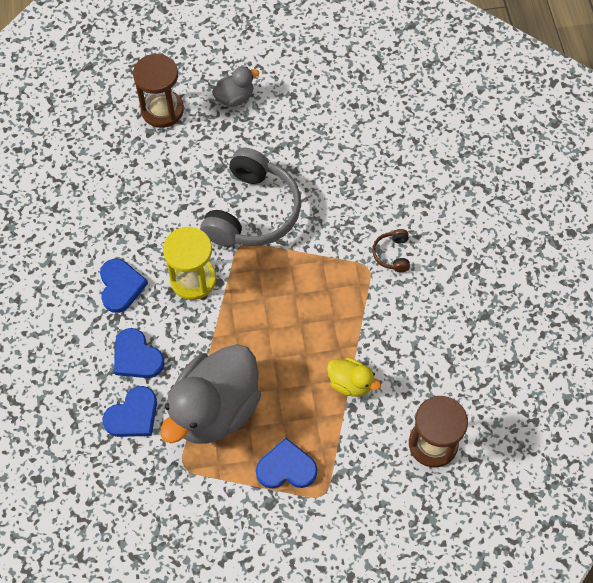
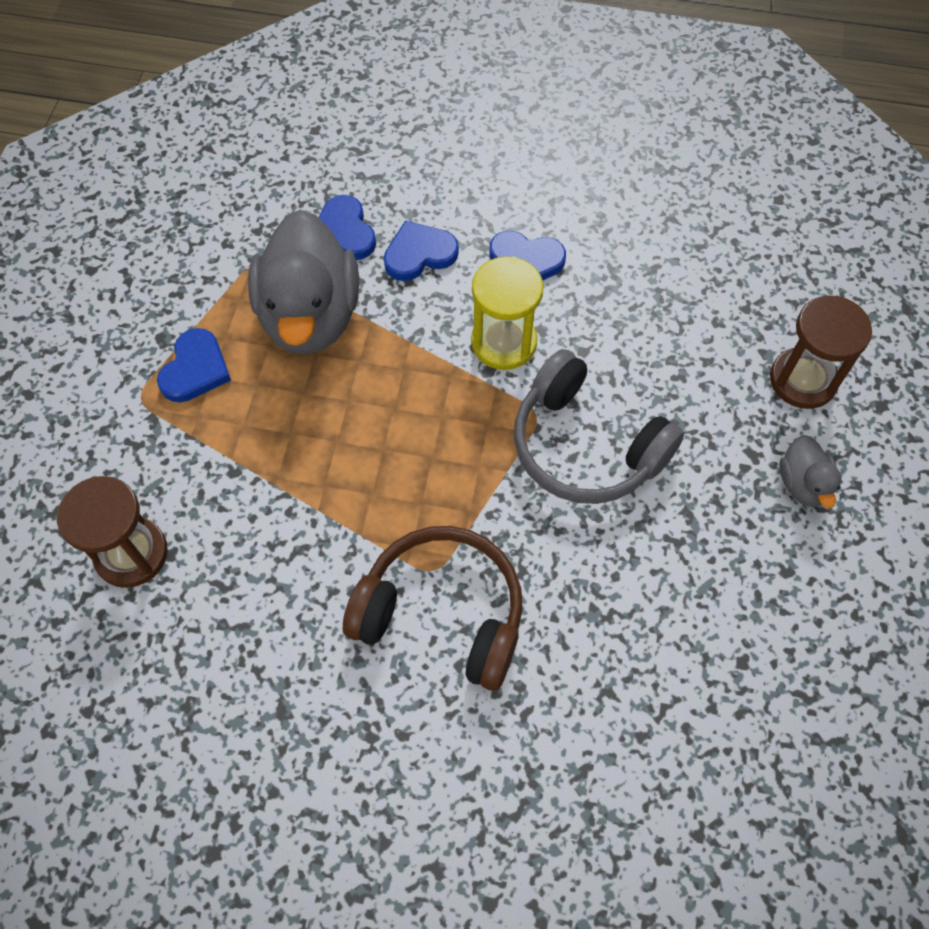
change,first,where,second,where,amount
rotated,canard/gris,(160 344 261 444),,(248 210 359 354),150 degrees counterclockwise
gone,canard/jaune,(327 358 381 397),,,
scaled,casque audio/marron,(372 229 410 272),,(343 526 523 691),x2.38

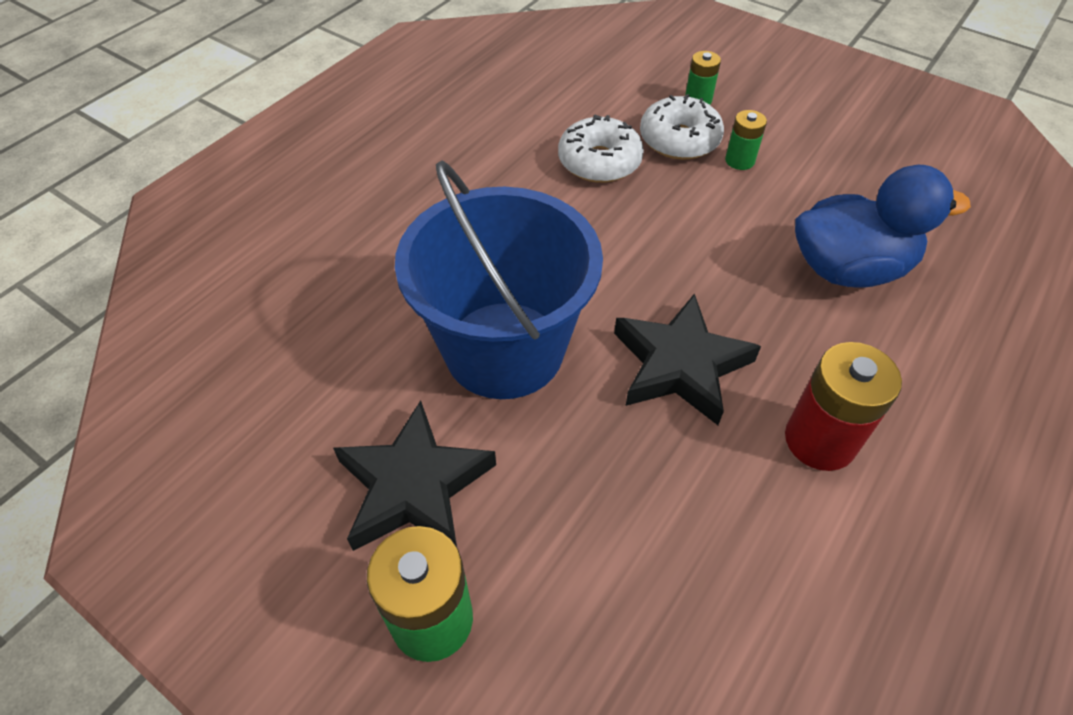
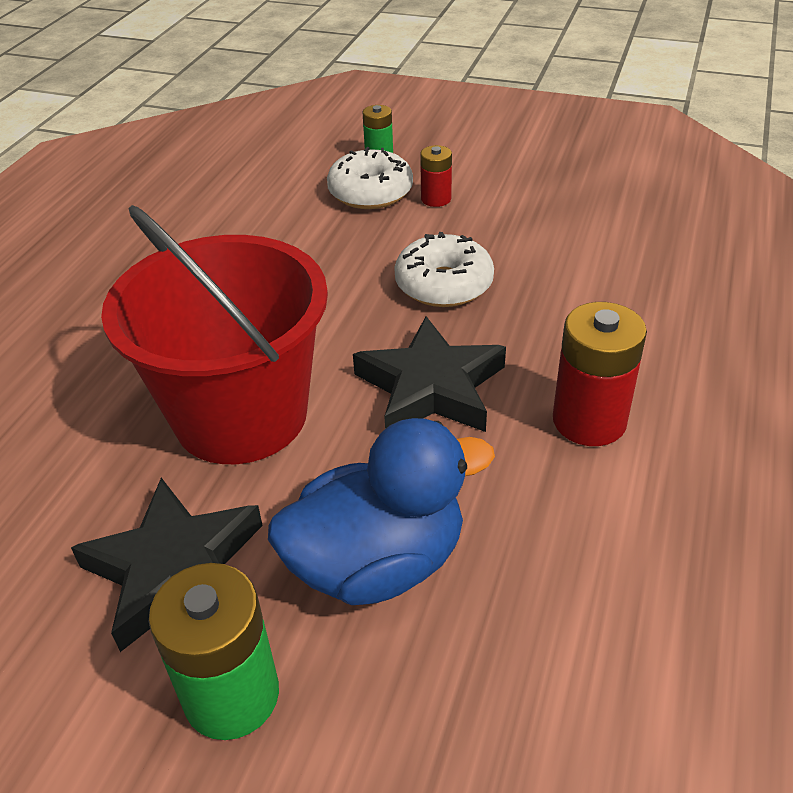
change,first,where,second,where,amount
repainted,seau/bleu,(395 161 603 399),seau/rouge,(101 205 328 464),
shifted,beignet/blanc,(558 115 644 183),,(394 232 494 307),
repainted,pile/vert,(725 110 767 170),pile/rouge,(420 145 452 207),
shifted,canard/bleu,(795 165 971 288),,(268 418 495 605),

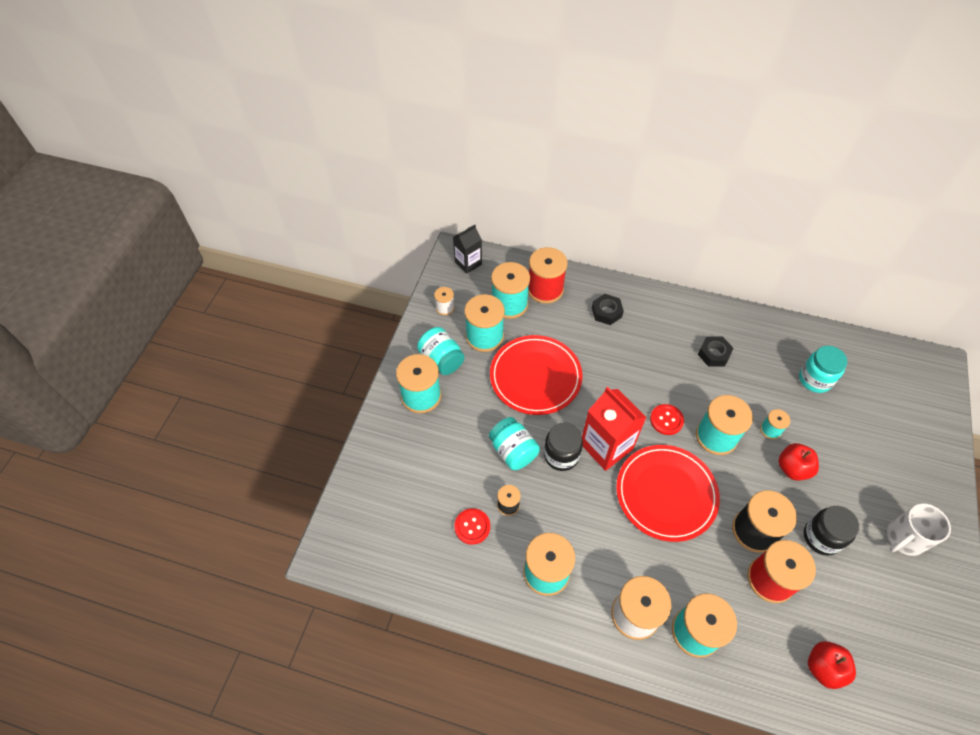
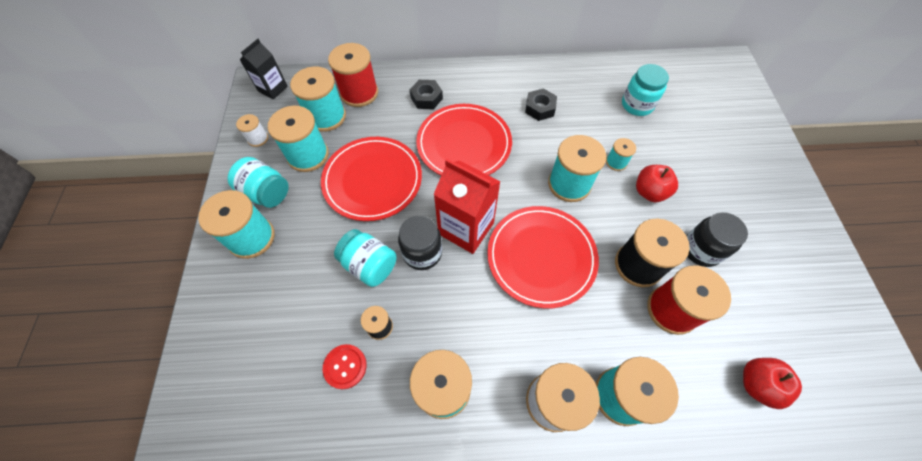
change,first,where,second,where,amount
gone,bouton/rouge,(650 404 684 435),,,
gone,tasse/blanc,(887 504 951 556),,,
new,,,assiette/rouge,(416 104 512 175),

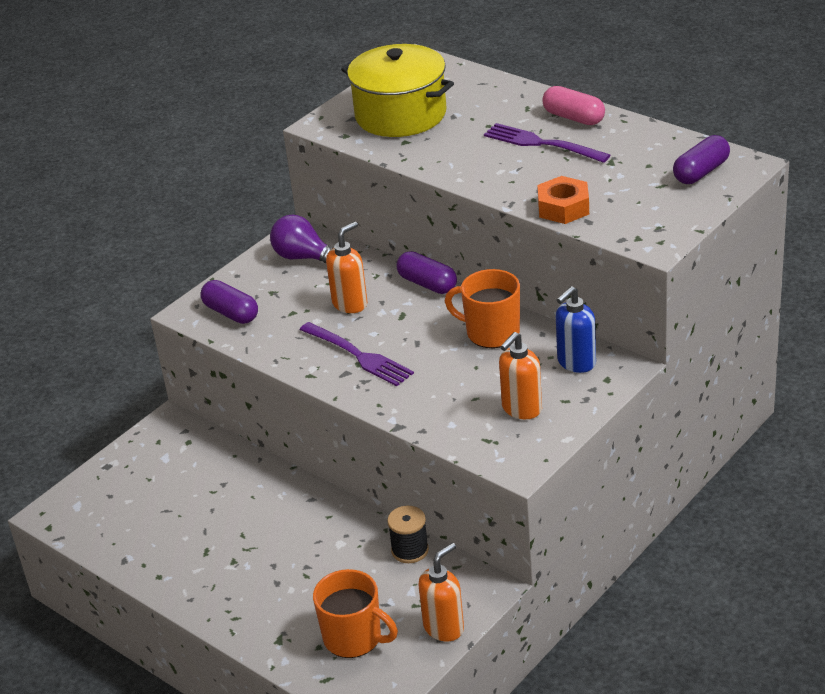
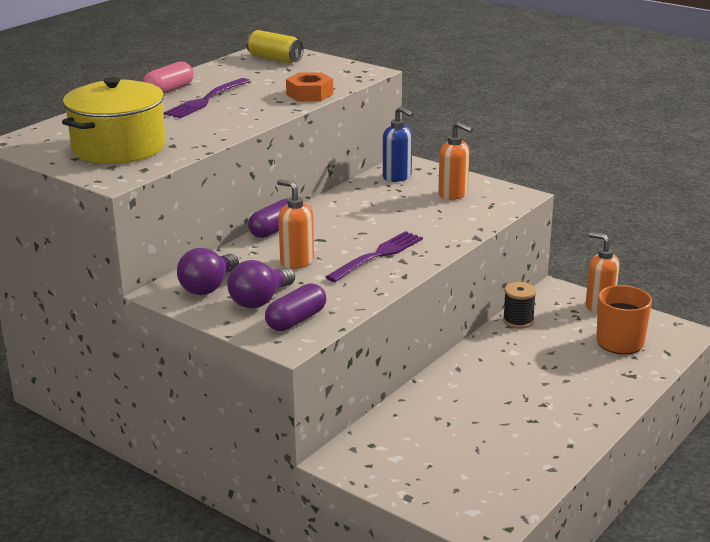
change,first,where,second,where,amount
gone,tasse/orange,(445 269 520 348),,,
swapped,gélule/violet,(673 135 730 184),canette/jaune,(246 30 304 63),
new,,,ampoule/violet,(227 260 295 308),

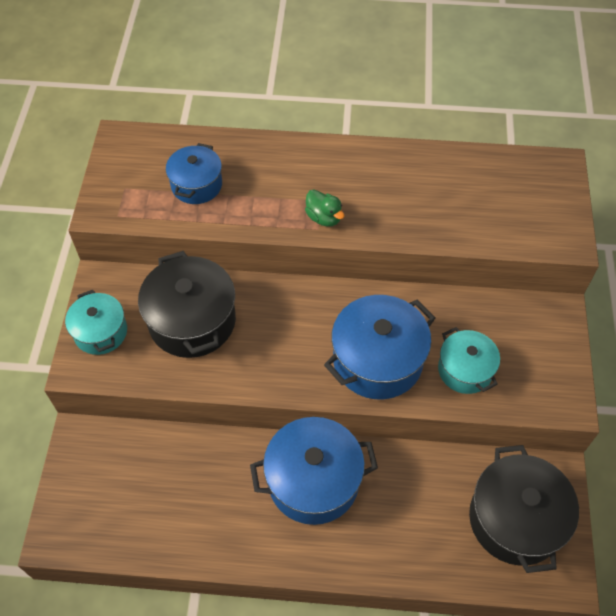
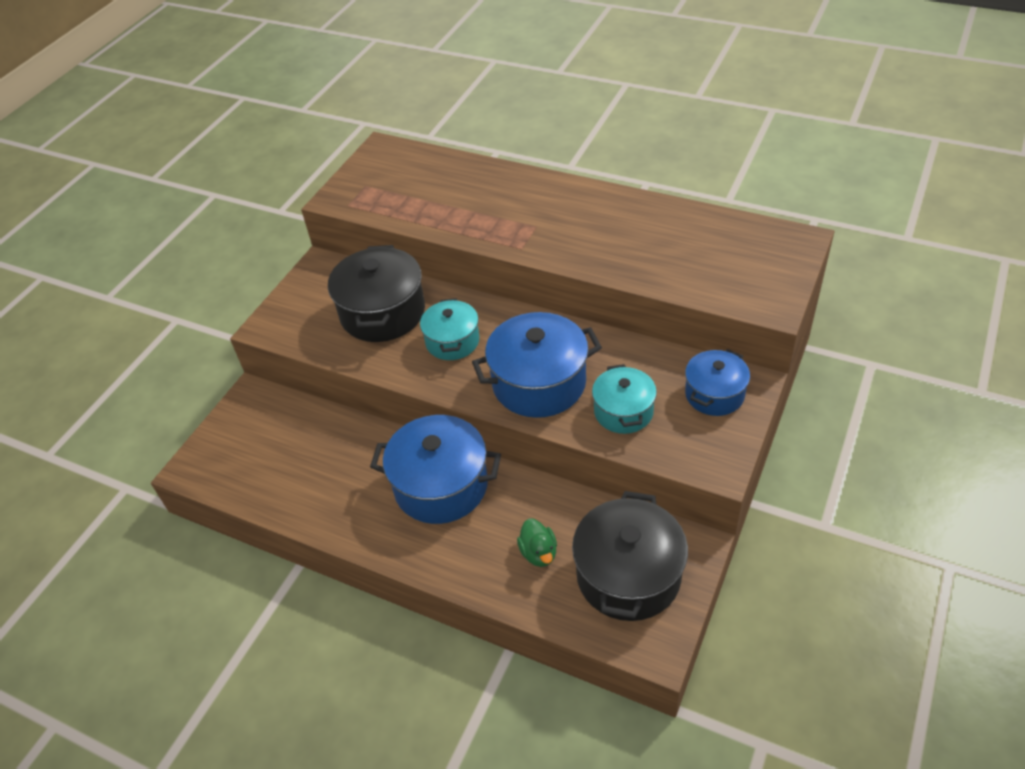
change,first,where,second,where,amount
shifted,marmite/turquoise,(65 290 127 355),,(420 298 479 360),
shifted,marmite/bleu,(166 143 222 204),,(685 349 750 416),
shifted,canard/vert,(305 189 345 227),,(517 519 557 567),

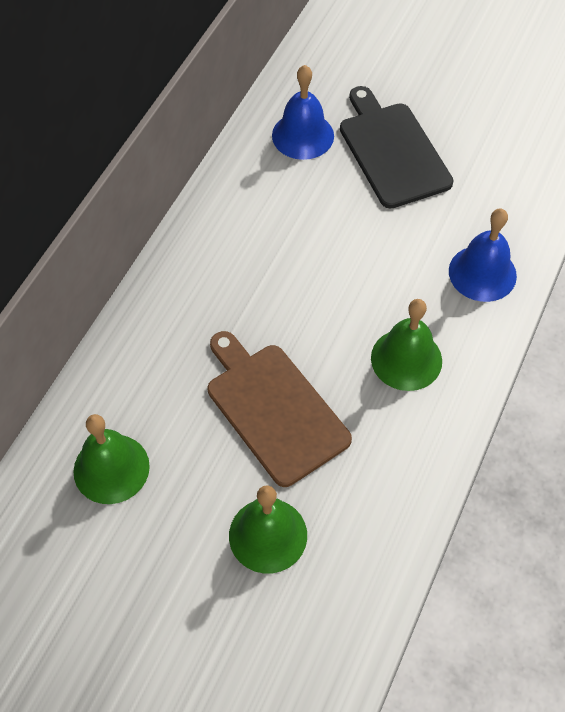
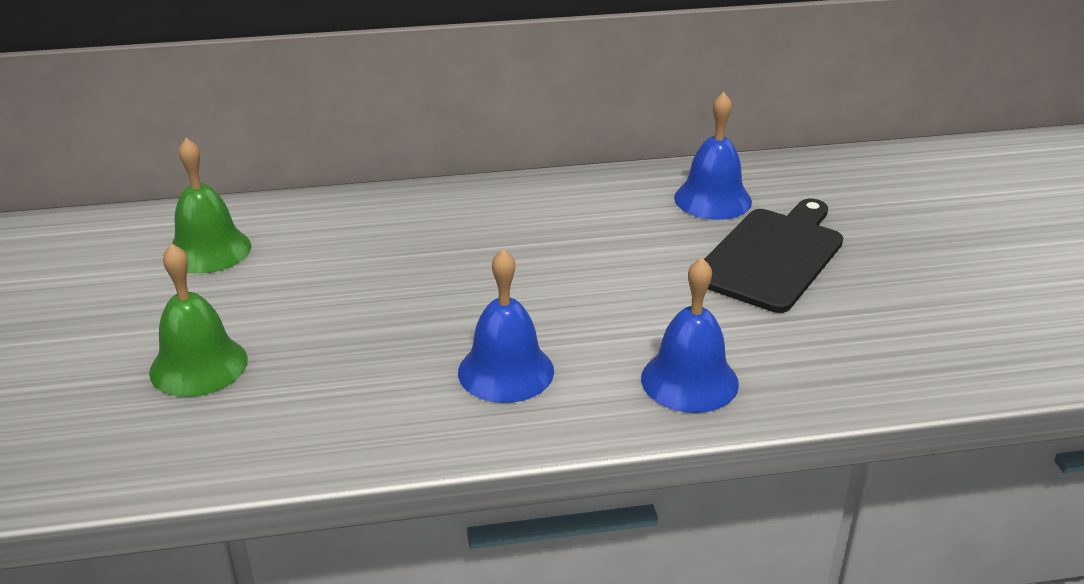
change,first,where,second,where,amount
gone,planche à découper/marron,(208 331 352 487),,,
repainted,cloche/vert,(371 299 442 391),cloche/bleu,(458 249 554 403),

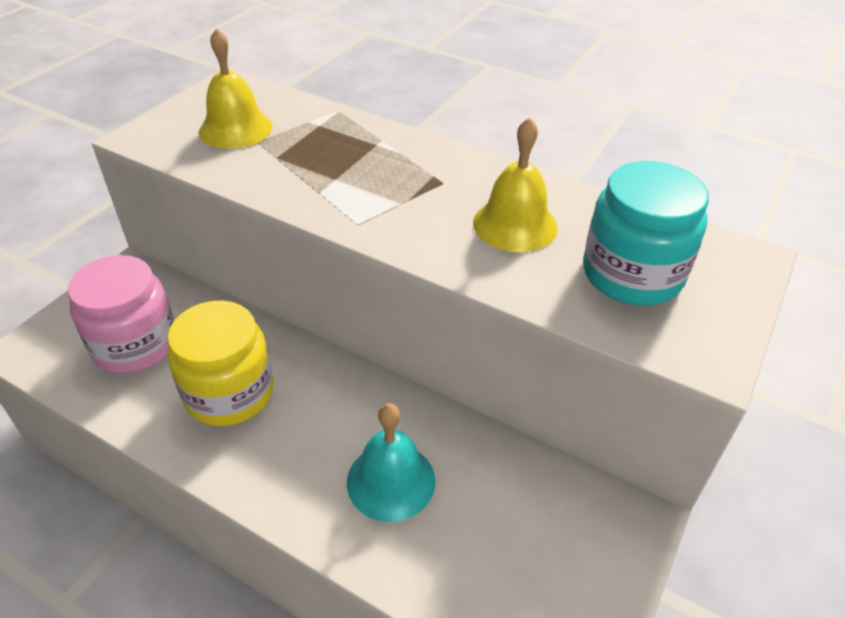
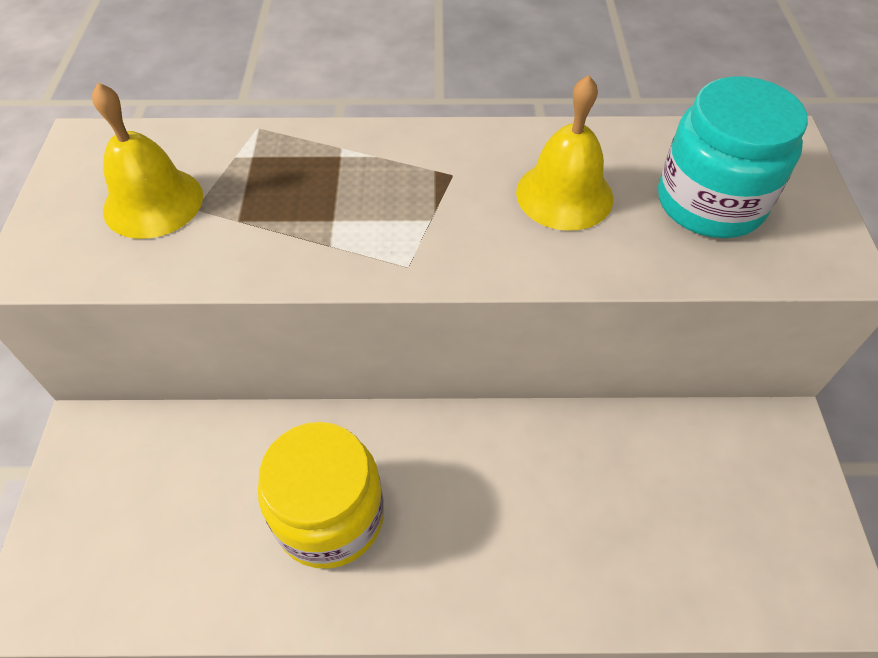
change,first,where,second,where,amount
gone,bocal/rose,(68 255 174 374),,,
gone,cloche/turquoise,(347 403 436 522),,,

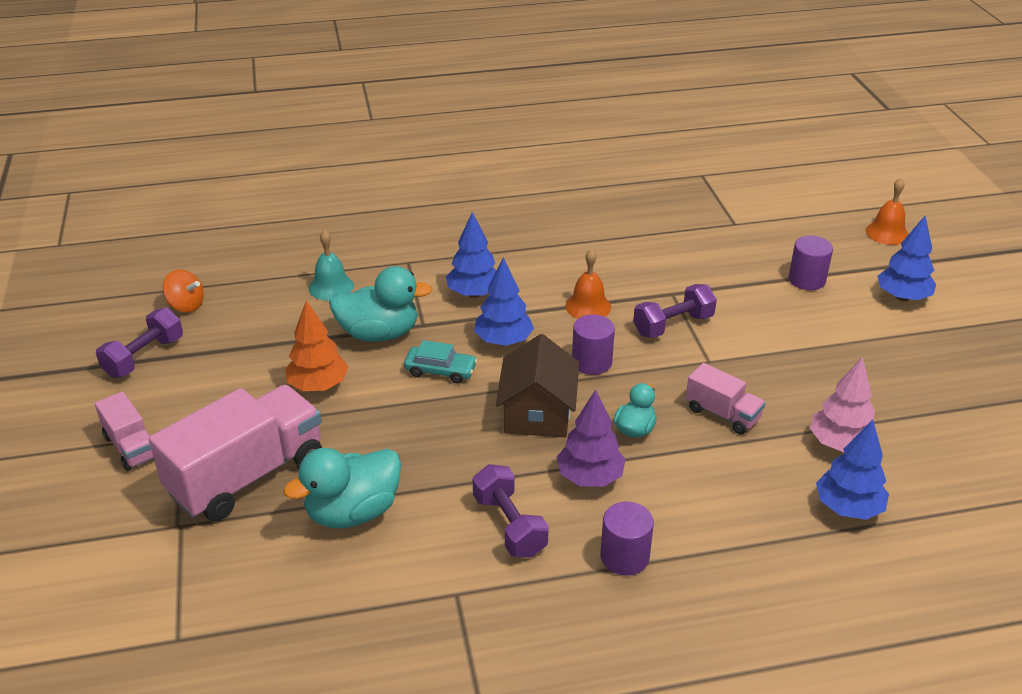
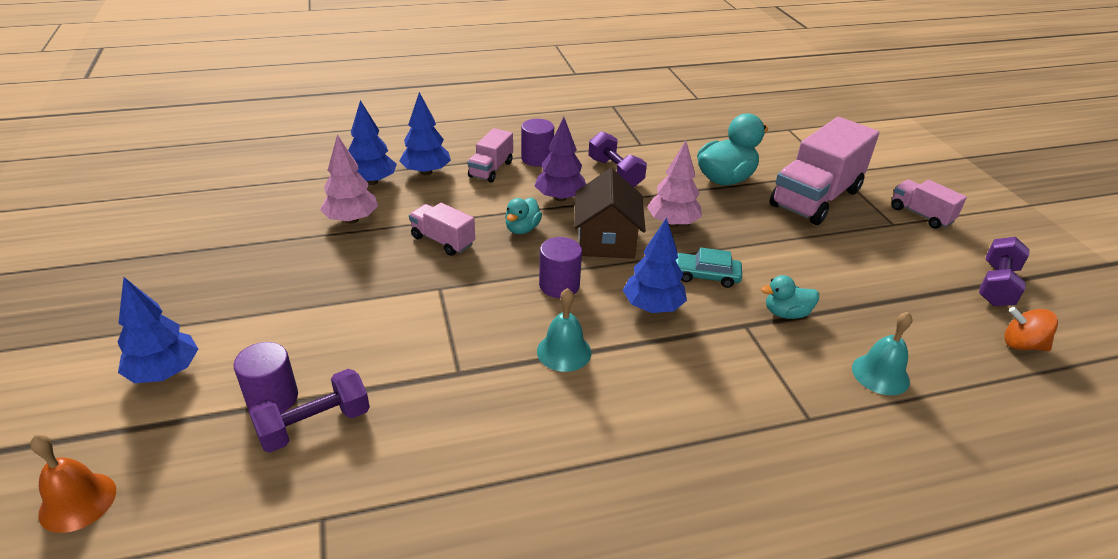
change,first,where,second,where,amount
gone,arbre/orange,(285 300 348 391),,,
scaled,canard/turquoise,(329 266 433 342),,(761 275 819 319),x0.56
shifted,arbre/bleu,(446 212 496 298),,(399 92 451 175),
repainted,cloche/orange,(565 249 611 319),cloche/turquoise,(537 288 591 372),
shifted,haltère/violet,(633 284 717 338),,(249 369 370 453),
new,,,camion/rose,(468 128 513 183),
new,,,arbre/rose,(647 141 702 227),

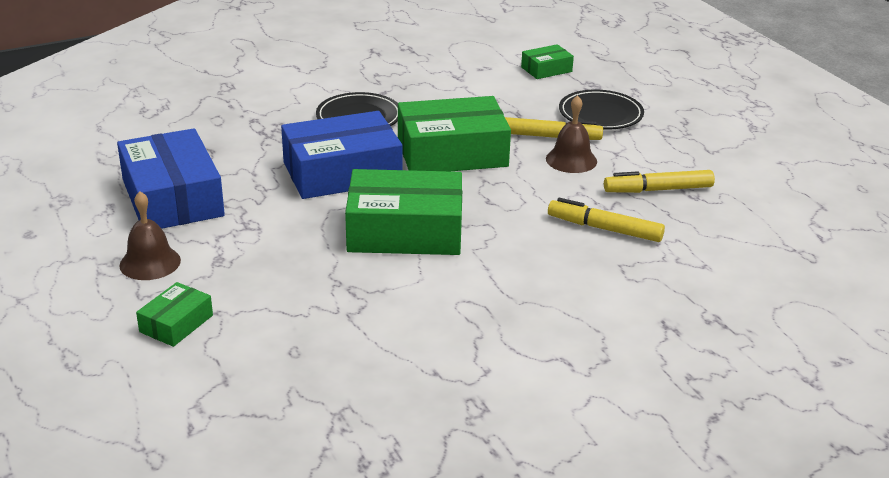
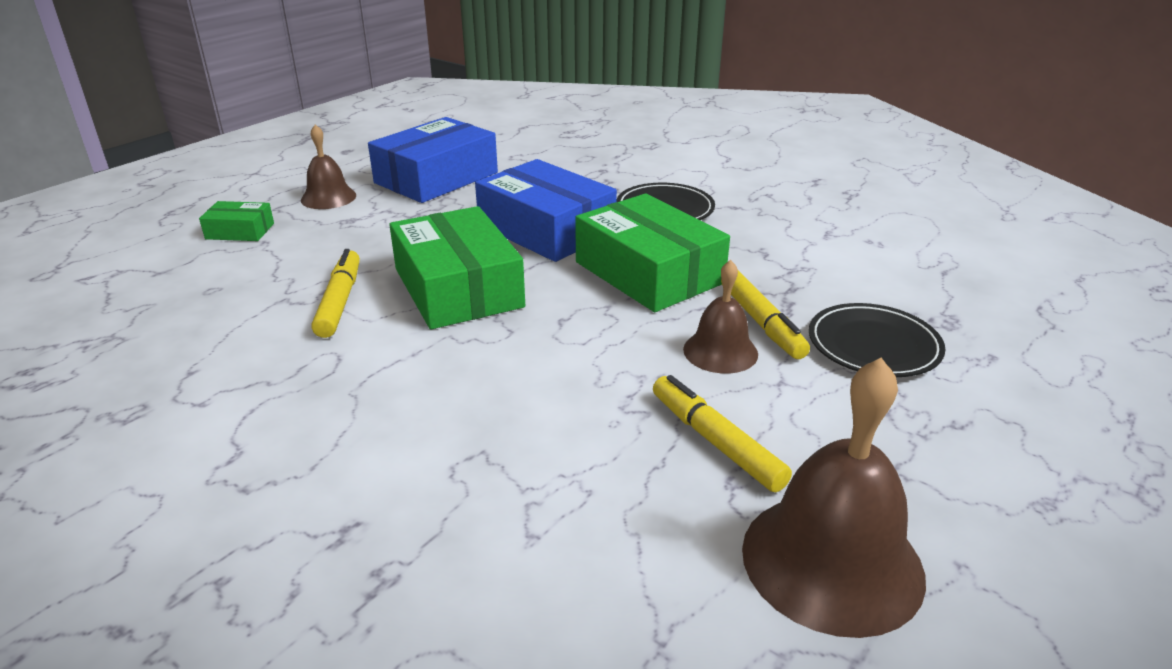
change,first,where,second,where,amount
gone,boîte/vert,(521 44 574 79),,,
shifted,feutre/jaune,(548 198 665 242),,(311 249 360 338),
new,,,cloche/marron,(742 358 926 638),

